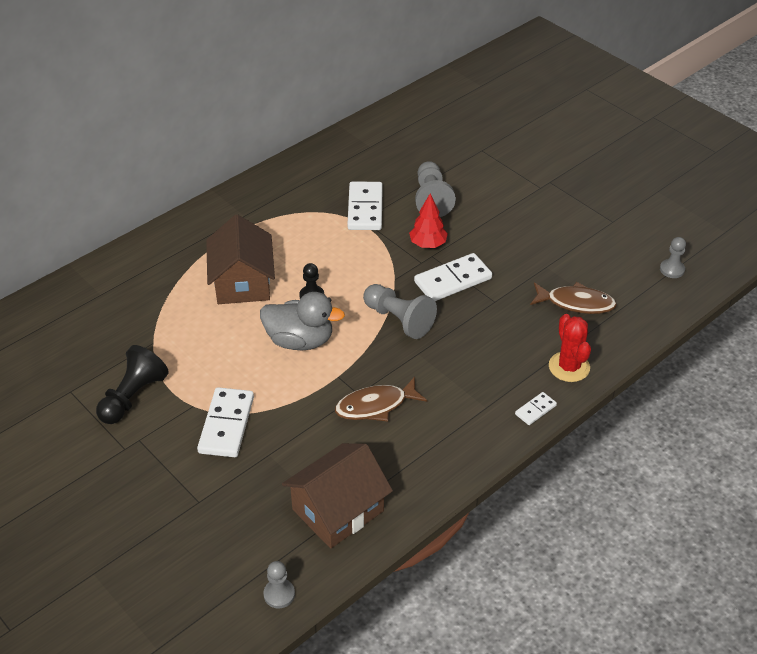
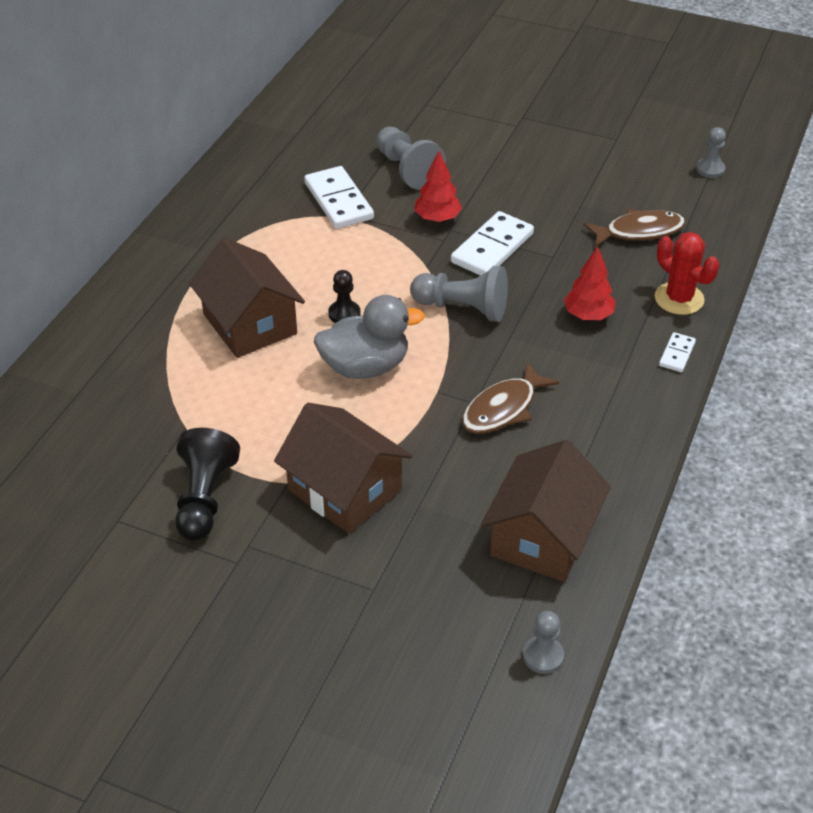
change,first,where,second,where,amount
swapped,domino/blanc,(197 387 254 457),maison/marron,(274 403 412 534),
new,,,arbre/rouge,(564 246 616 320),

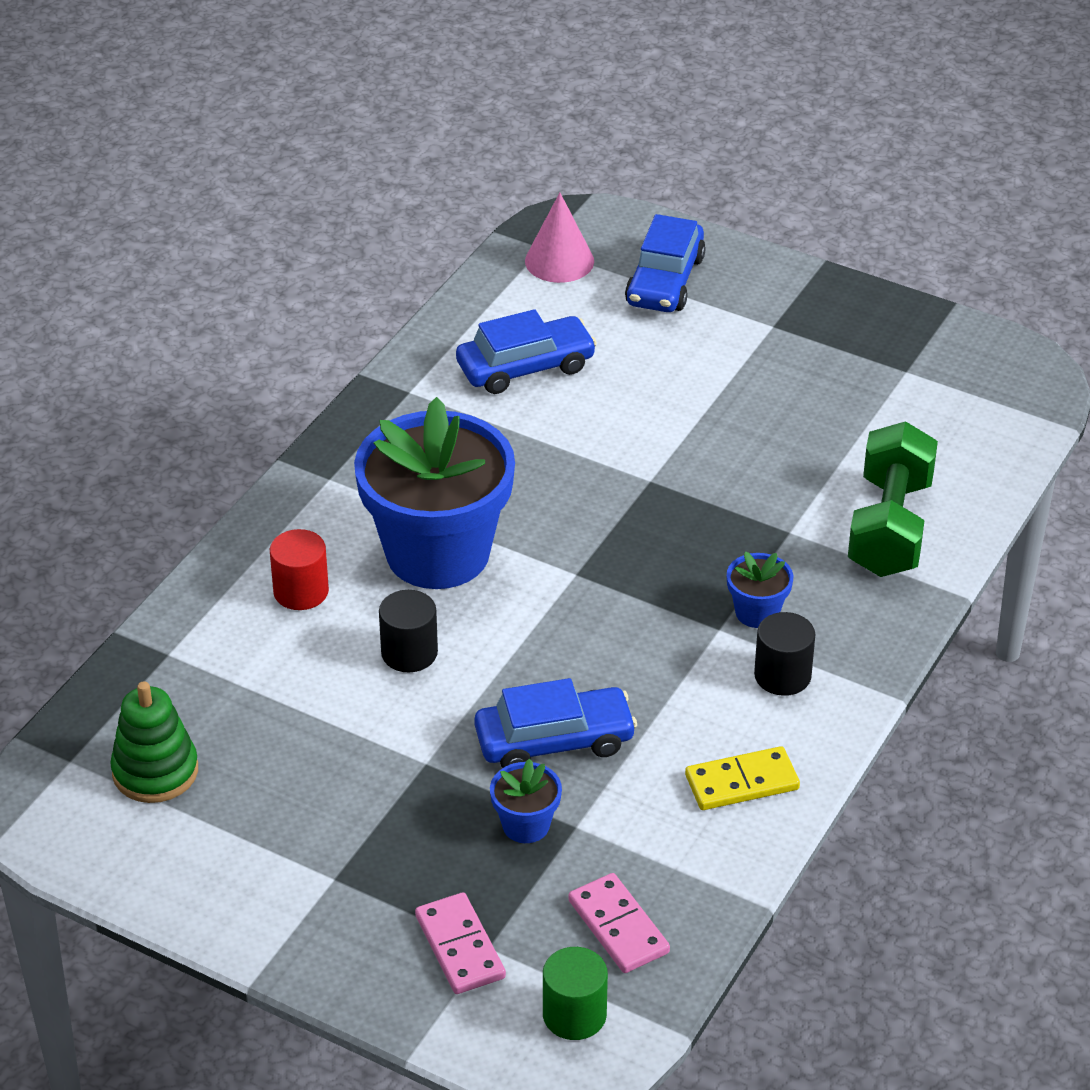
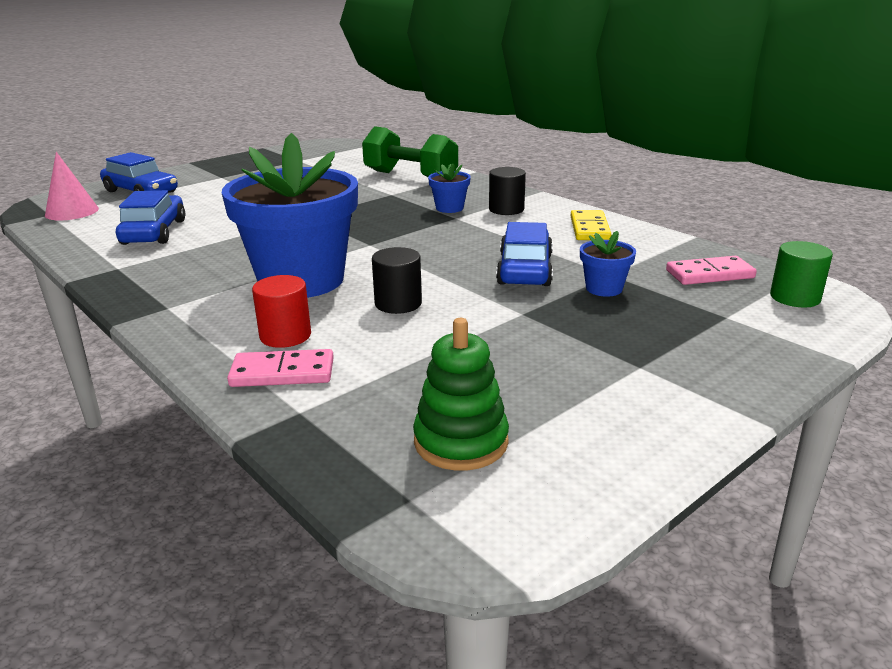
change,first,where,second,where,amount
shifted,domino/rose,(415 892 506 994),,(227 349 334 387),

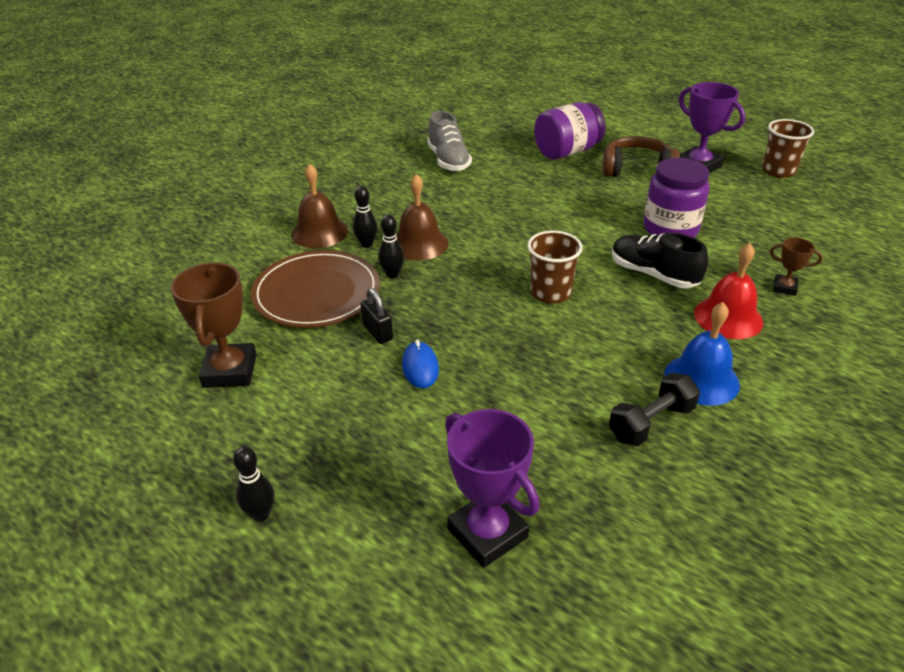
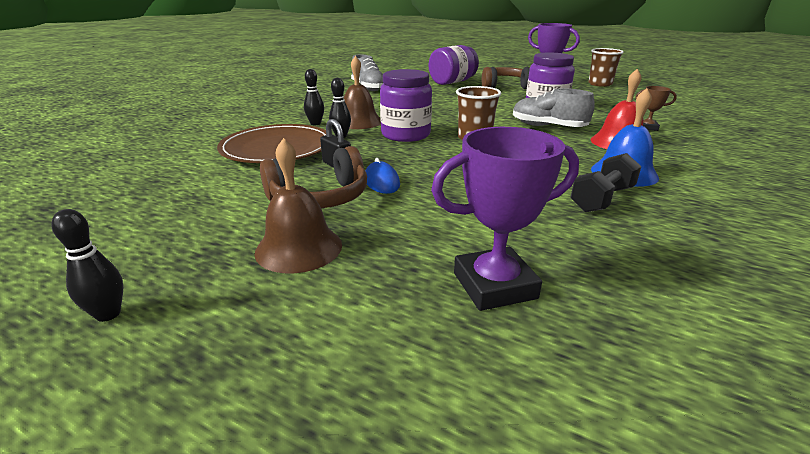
change,first,where,second,where,amount
gone,trophée/marron,(170 262 257 388),,,
shifted,quille/noir,(233 447 274 522),,(51 209 123 322),
shifted,cloche/marron,(291 164 348 248),,(254 138 342 273),
rotated,trophée/violet,(445 409 539 568),,(431 127 579 311),60 degrees counterclockwise
repainted,chaussure/noir,(612 233 708 288),chaussure/gris,(513 88 595 127),
new,,,casque audio/marron,(260 146 367 208),
new,,,bocal/violet,(380 69 432 142),

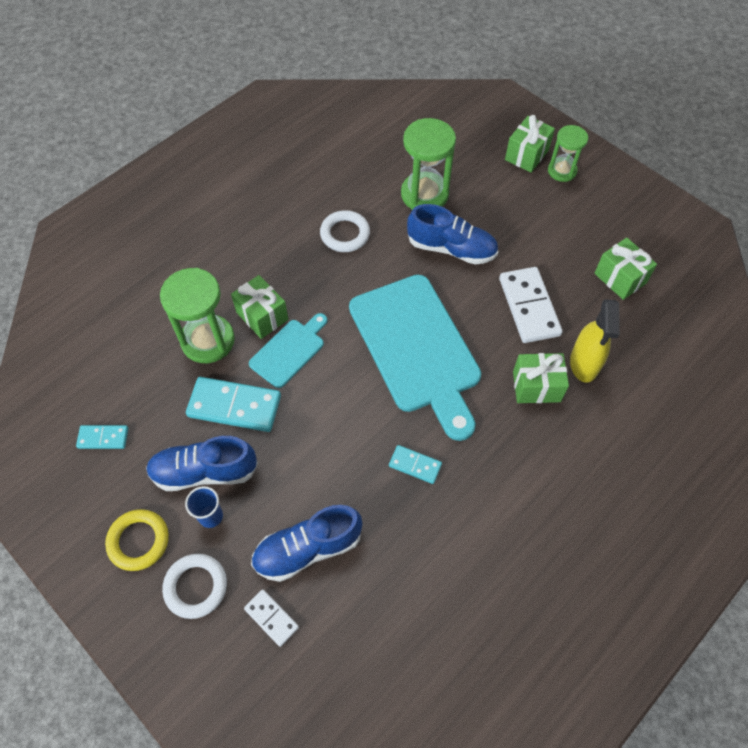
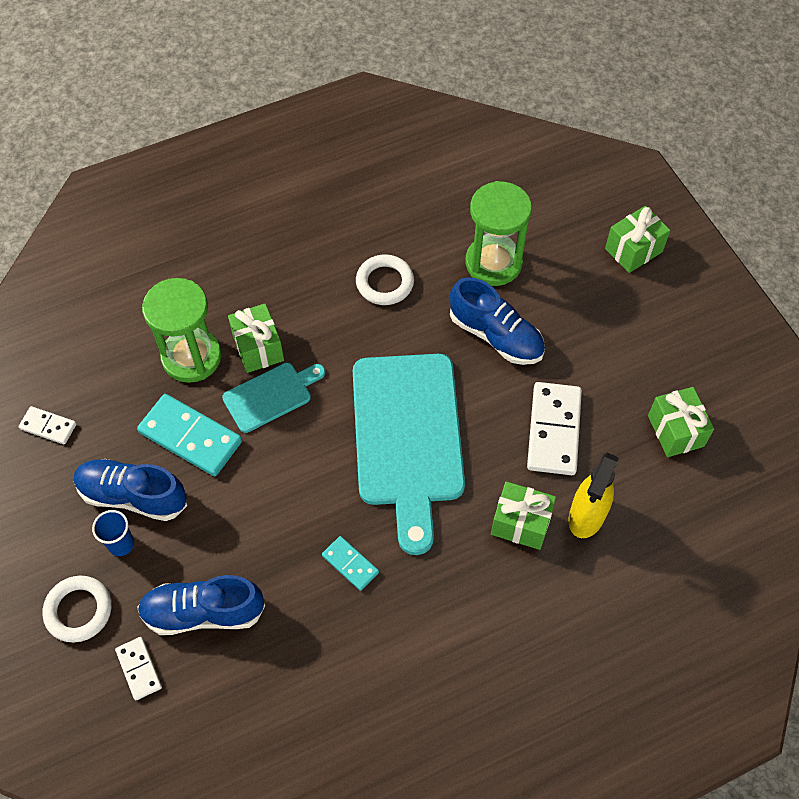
change,first,where,second,where,amount
repainted,domino/turquoise,(76 425 128 449),domino/blanc,(19 406 76 444),
gone,anneau/jaune,(105 509 169 571),,,
gone,sablier/vert,(548 125 588 182),,,

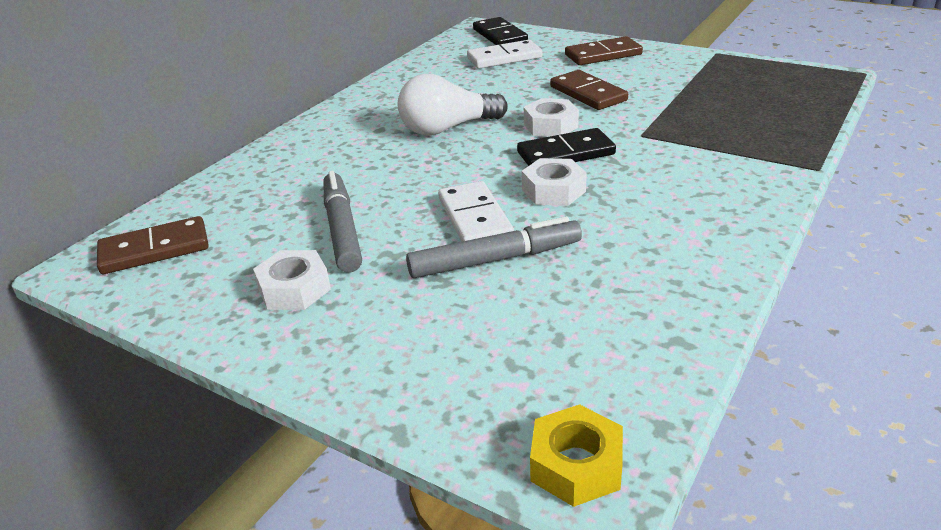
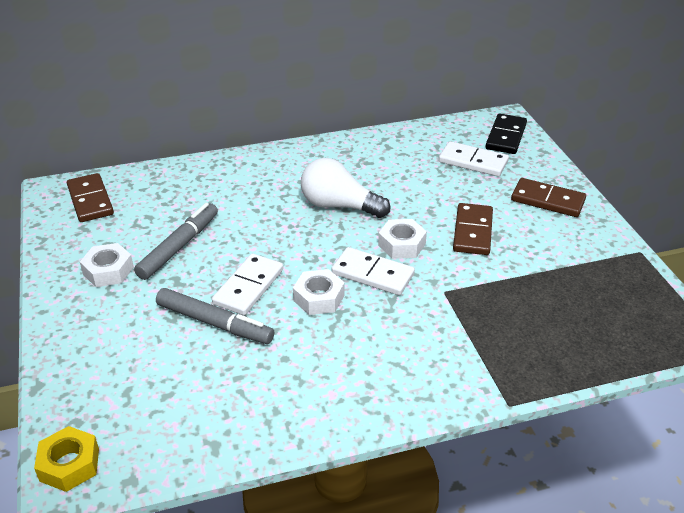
change,first,where,second,where,amount
rotated,domino/marron,(97 216 209 274),,(67 173 114 222),45 degrees clockwise
repainted,domino/noir,(517 128 616 166),domino/blanc,(332 247 415 295),

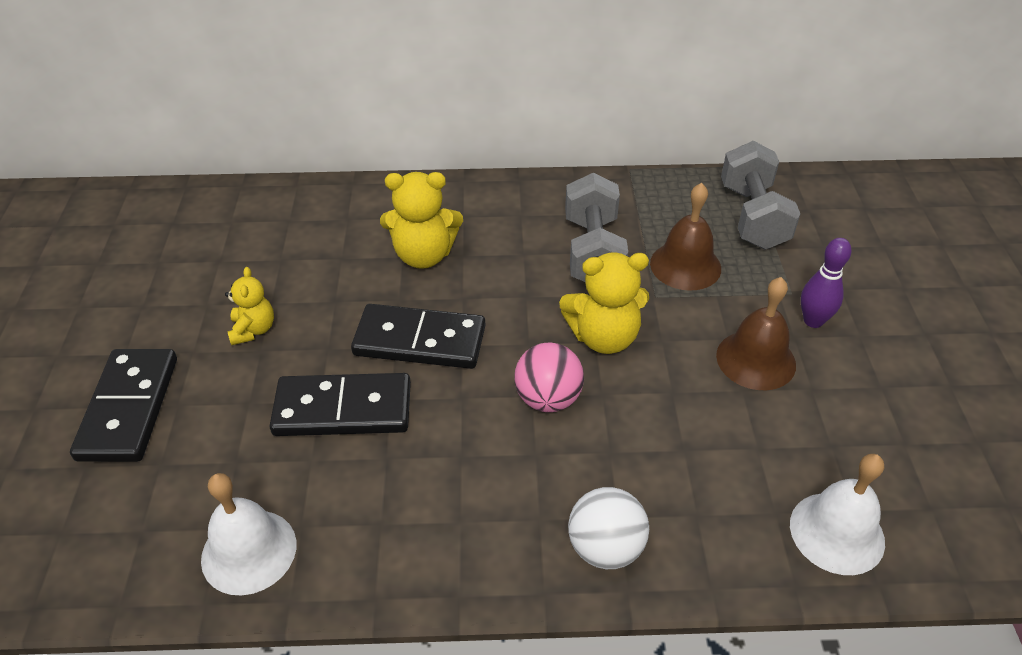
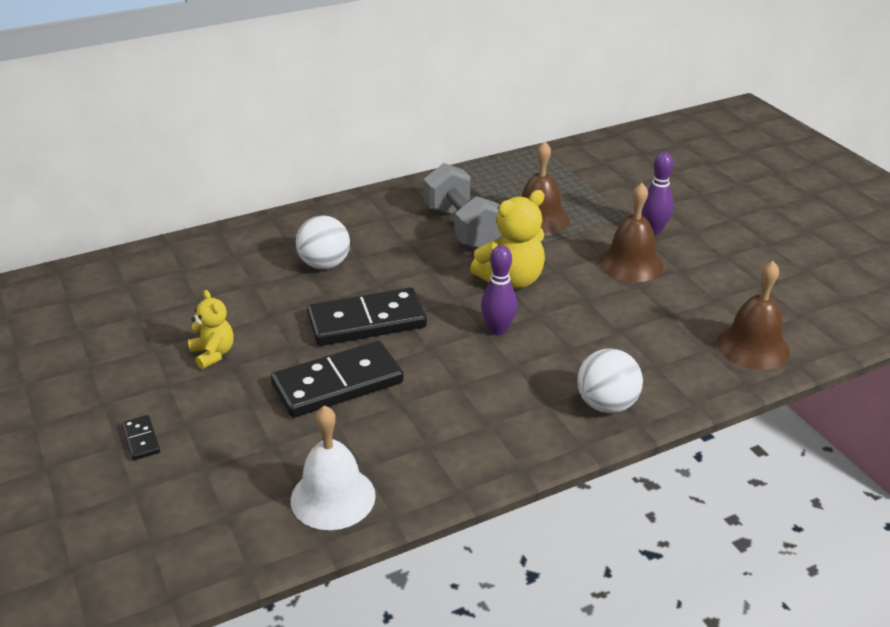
change,first,where,second,where,amount
scaled,domino/noir,(70 349 177 462),,(122 415 160 460),x0.43
swapped,ours en peluche/jaune,(380 172 463 269),balle/blanc,(296 216 350 269),
swapped,balle/rose,(514 343 584 412),quille/violet,(481 245 517 335),
gone,haltère/gris,(721 141 800 249),,,
repainted,cloche/blanc,(790 454 885 575),cloche/marron,(717 261 790 370),

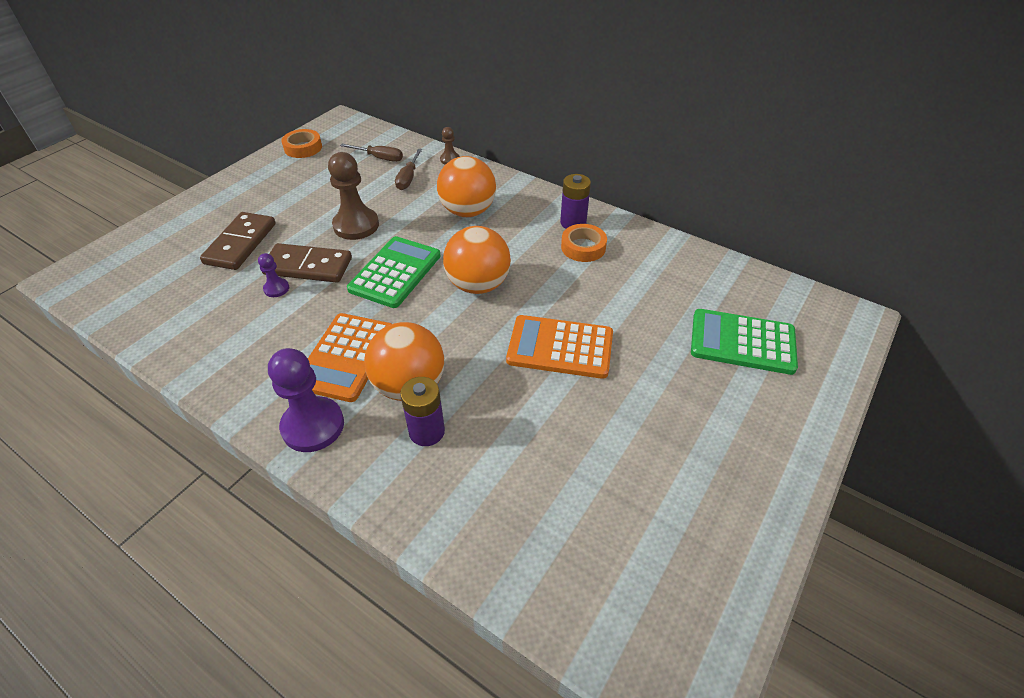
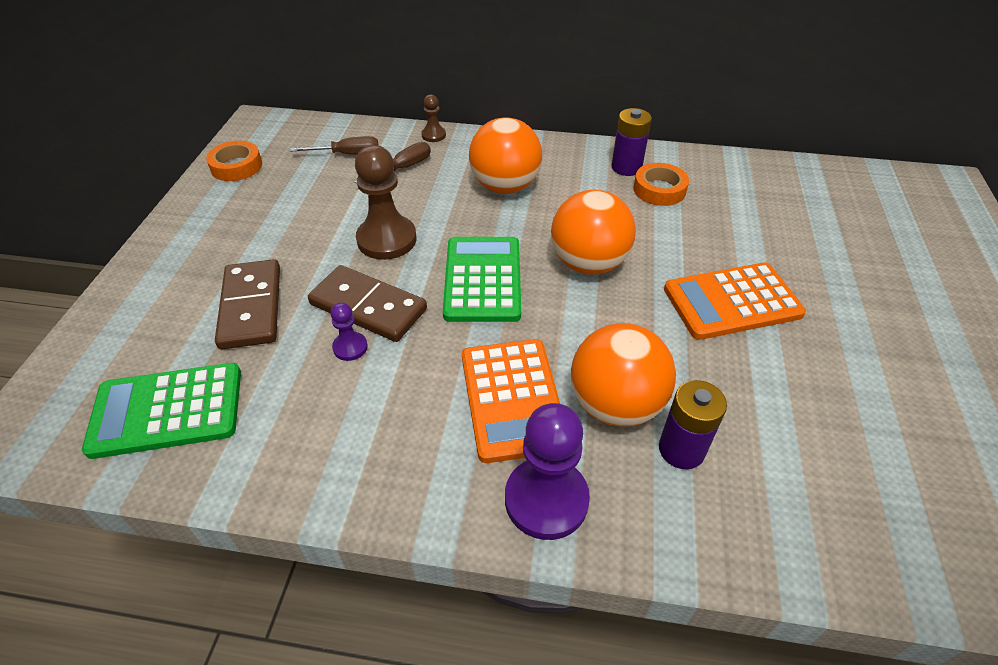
change,first,where,second,where,amount
rotated,domino/marron,(262 243 352 283),,(308 265 427 342),45 degrees clockwise
rotated,tournevis/marron,(395 149 422 190),,(355 142 431 184),120 degrees counterclockwise
shifted,calculatrice/vert,(691 309 798 375),,(82 363 241 459),

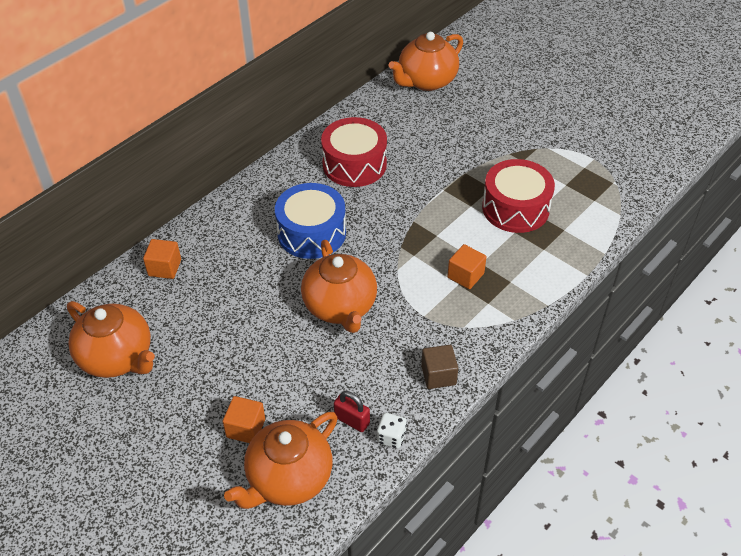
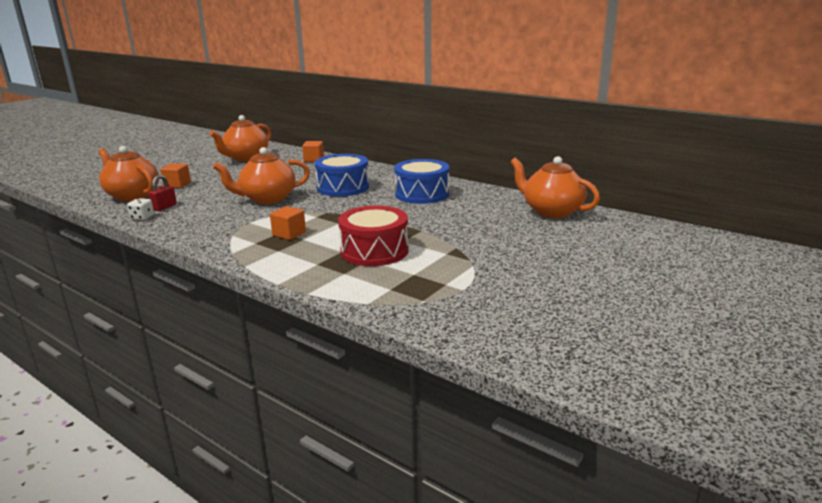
change,first,where,second,where,amount
repainted,tambour/rouge,(321 117 387 187),tambour/bleu,(394 159 449 204),
gone,cube/marron,(421 345 458 389),,,

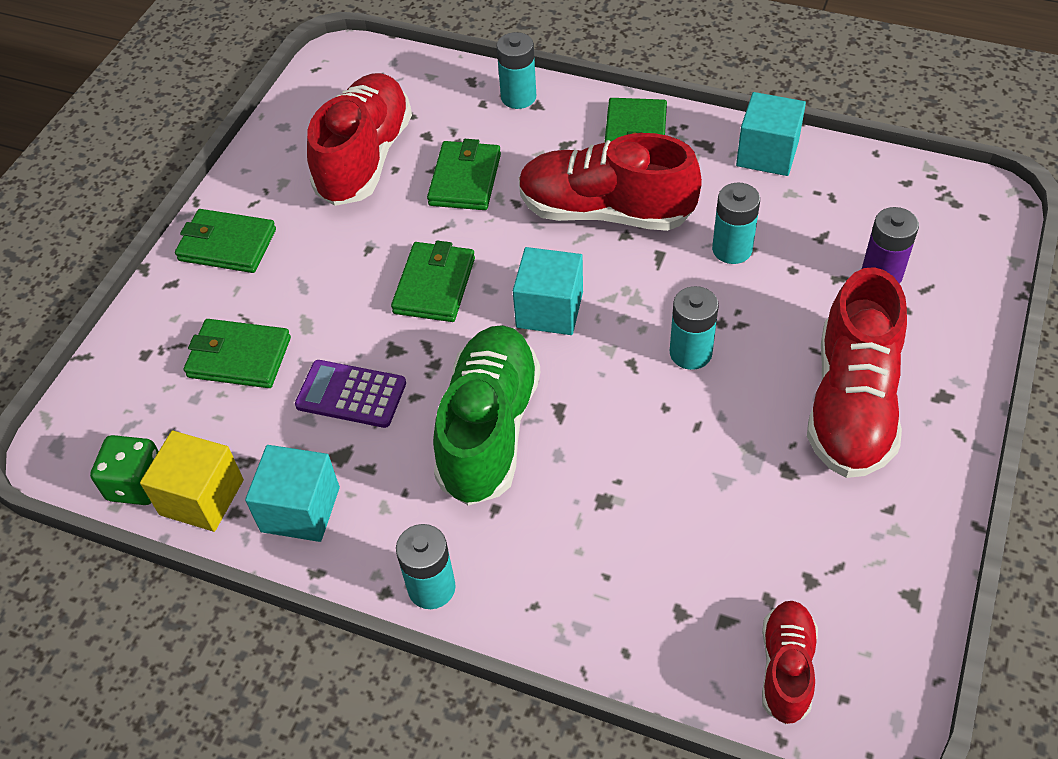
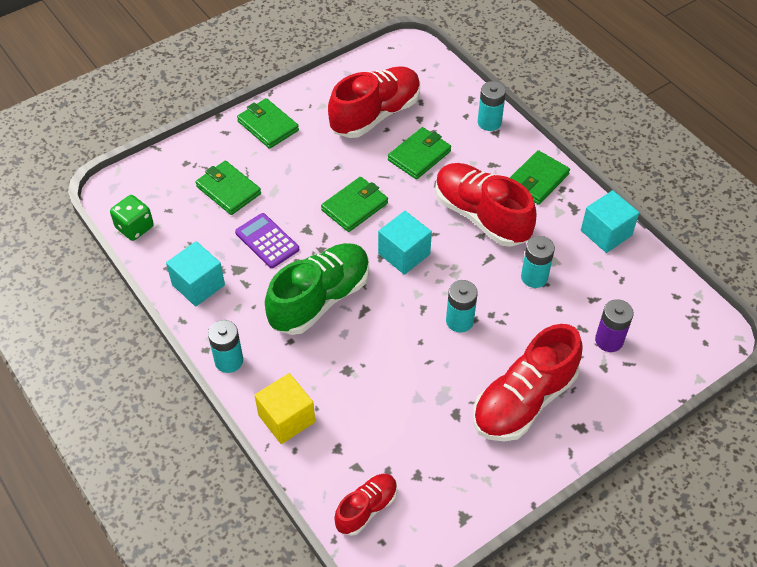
change,first,where,second,where,amount
shifted,cube/jaune,(140 431 244 532),,(254 373 315 444),

